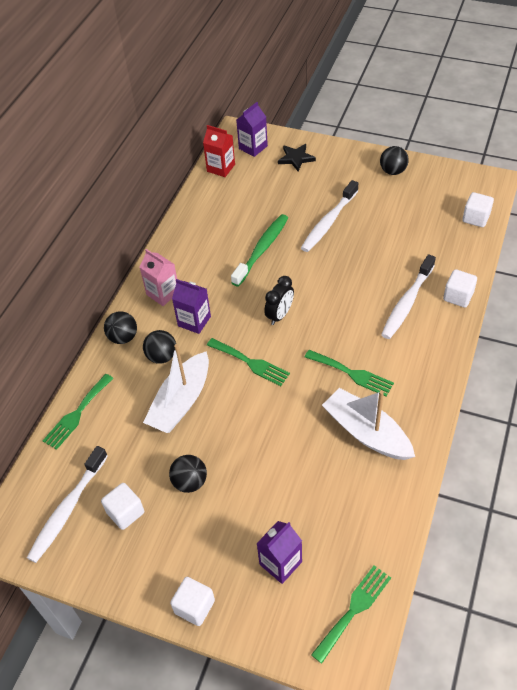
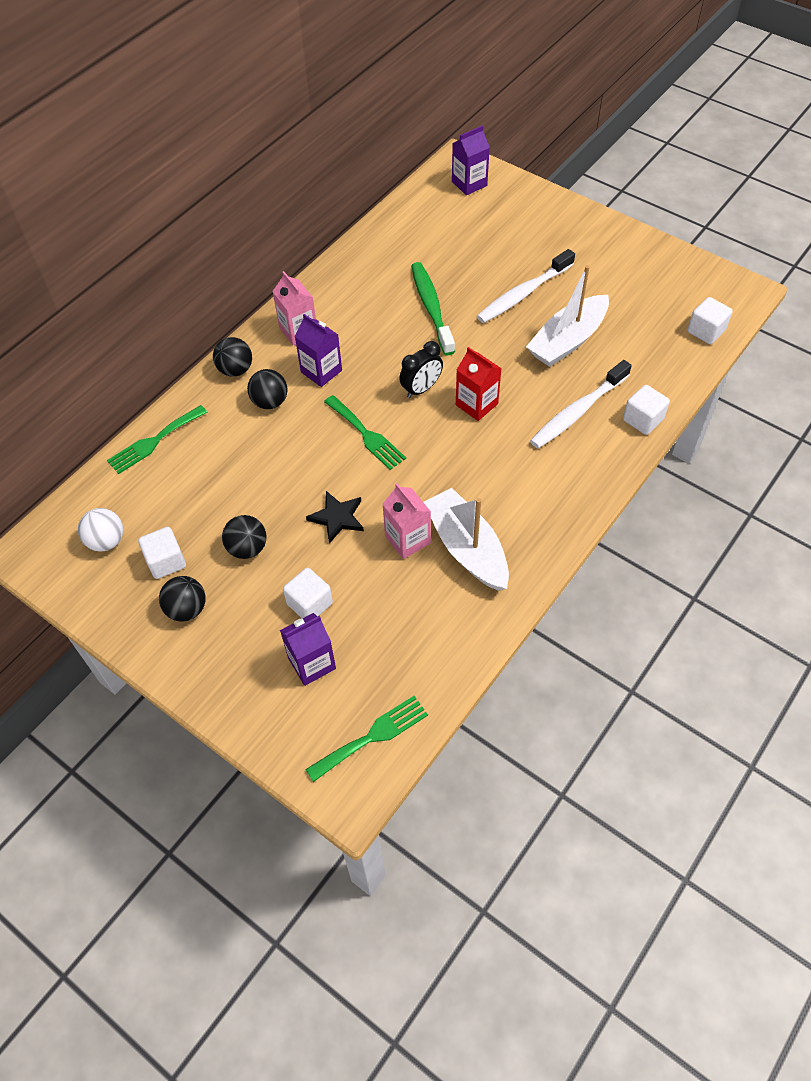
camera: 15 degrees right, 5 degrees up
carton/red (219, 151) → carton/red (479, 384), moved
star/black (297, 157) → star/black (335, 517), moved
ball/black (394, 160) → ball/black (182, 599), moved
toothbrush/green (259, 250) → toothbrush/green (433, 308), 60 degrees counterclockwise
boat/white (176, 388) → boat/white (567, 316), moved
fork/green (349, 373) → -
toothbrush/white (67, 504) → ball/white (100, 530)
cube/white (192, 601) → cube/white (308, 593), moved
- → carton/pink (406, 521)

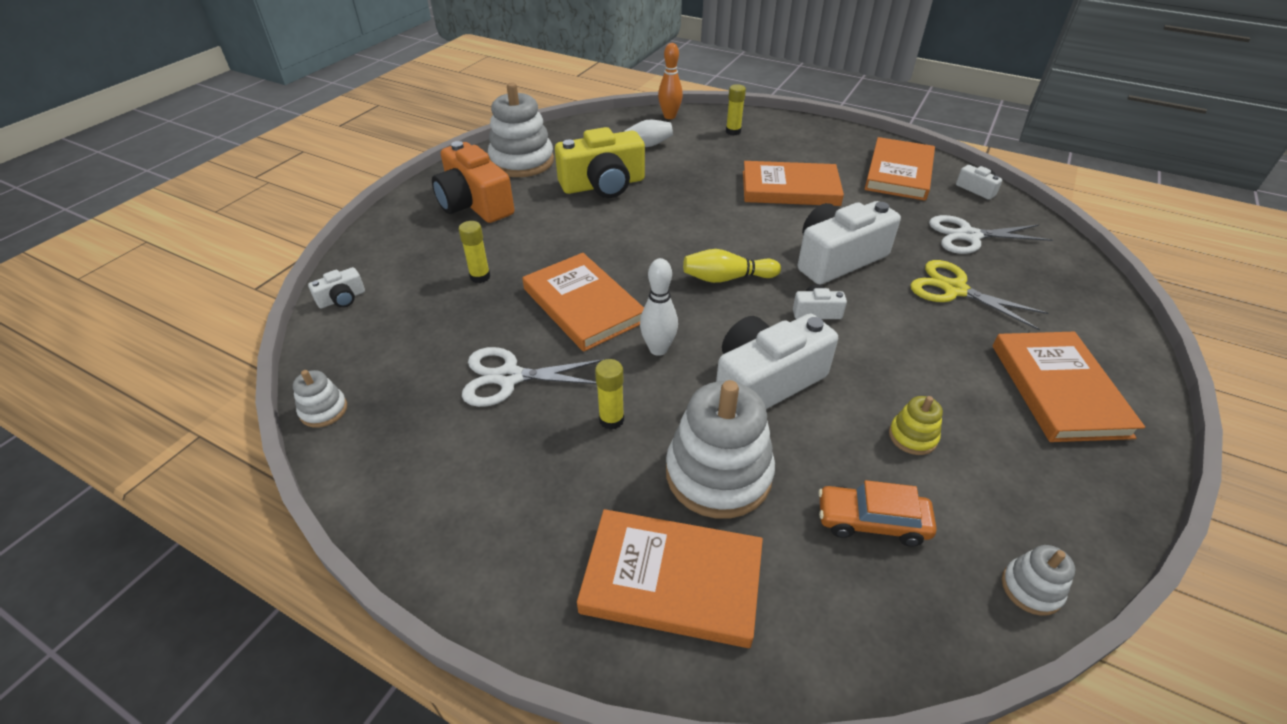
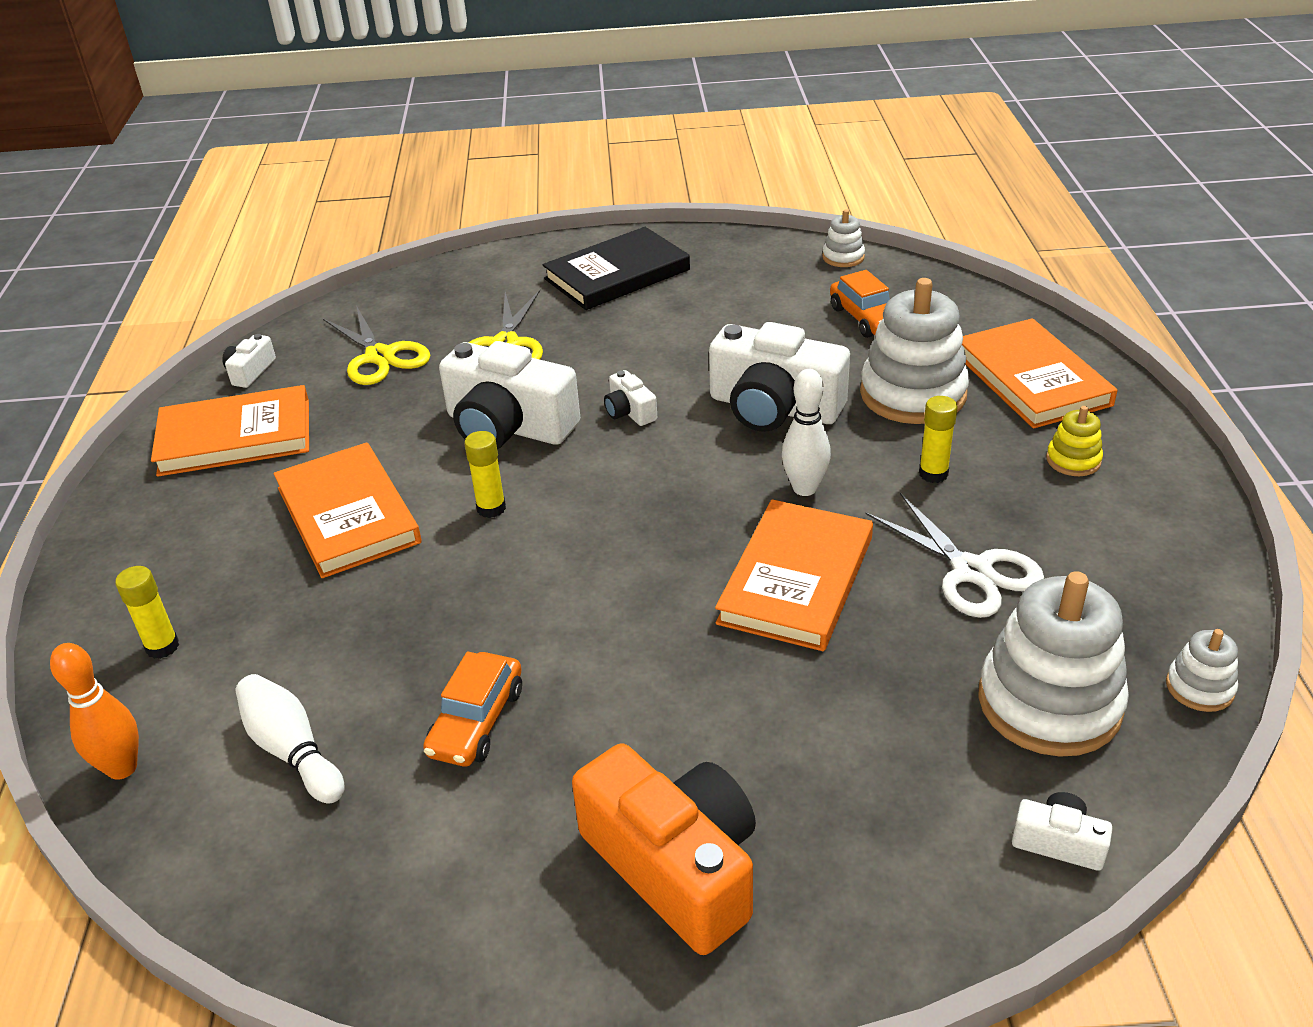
camera: 120 degrees left, 5 degrees down
stacking toy/white (521, 129) → stacking toy/white (1053, 664), moved
camera/yellow (600, 162) → car/orange (472, 709)
camera/orange (473, 182) → camera/orange (664, 849), 60 degrees counterclockwise
scissors/white (991, 234) → scissors/yellow (376, 345)
glue stick/yellow (474, 252) → glue stick/yellow (485, 474), moved
bowling pin/yellow (732, 266) → -
book/orange (1069, 387) → book/black (616, 268)
stacking toy/yellow (916, 425) → stacking toy/yellow (1074, 441), moved

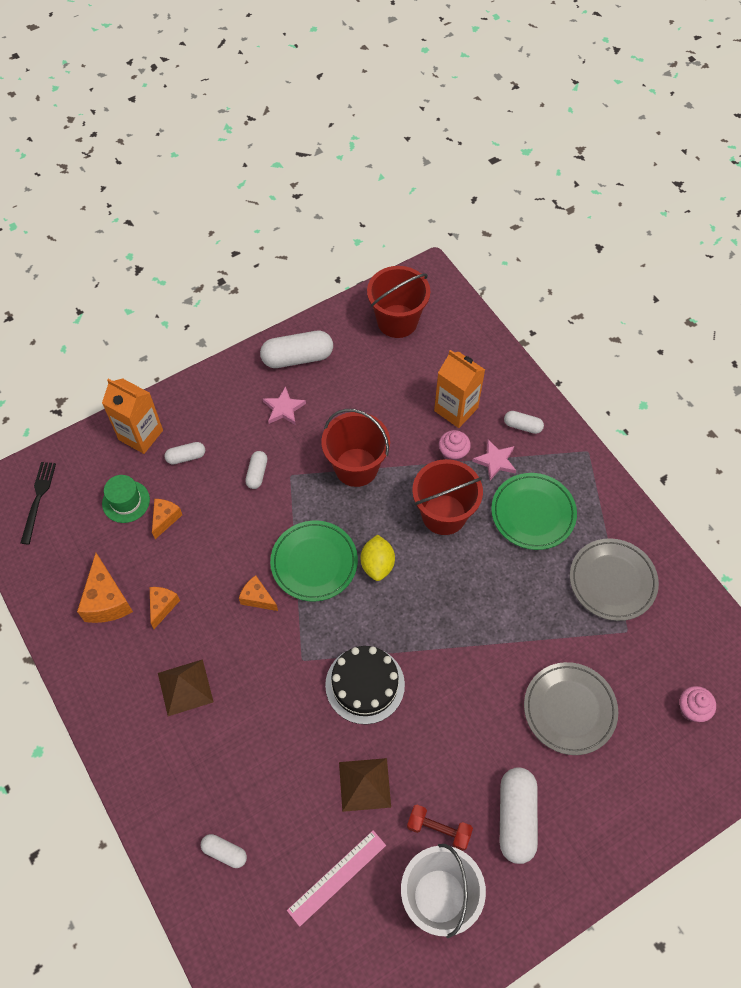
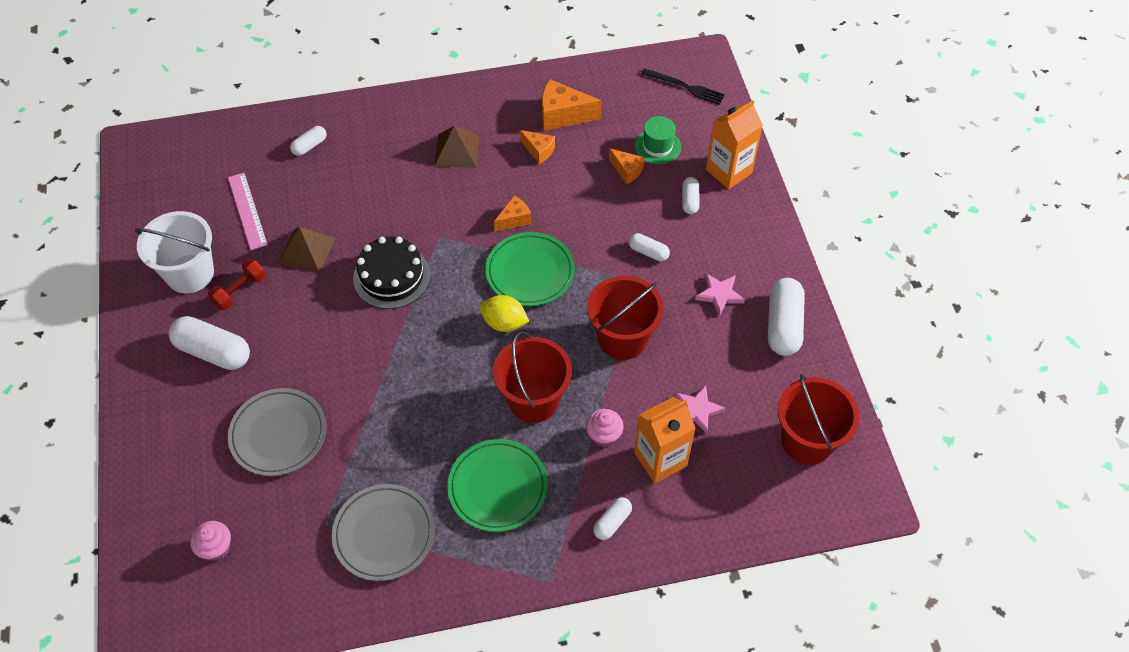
camera: 110 degrees right, 5 degrees down
star/pink (494, 460) → star/pink (700, 409), moved

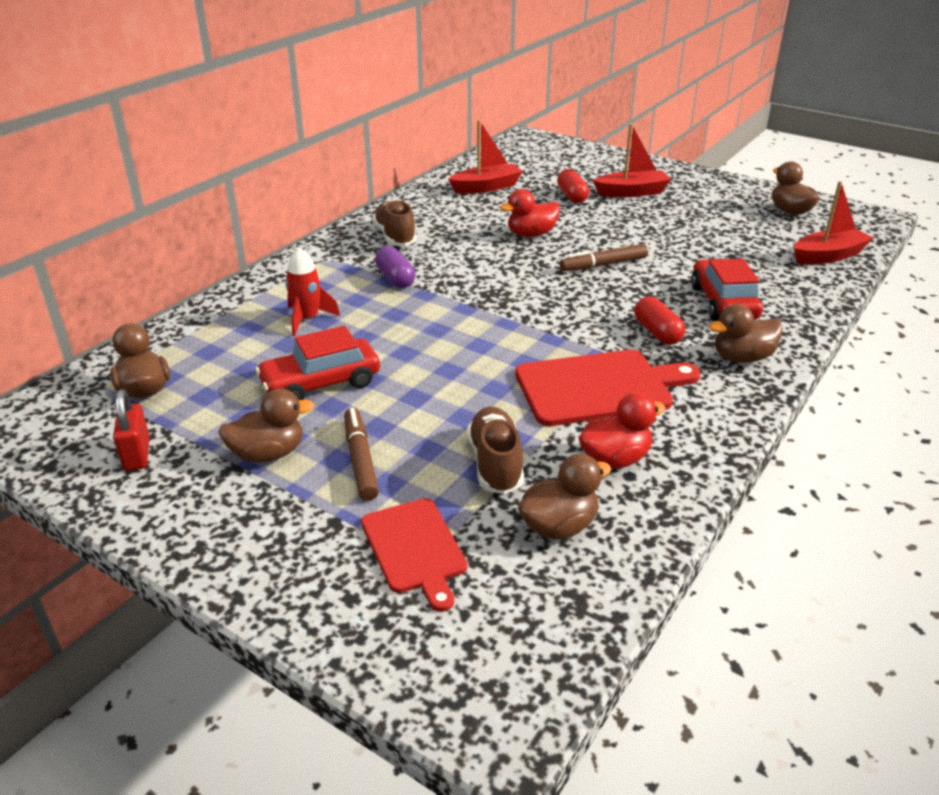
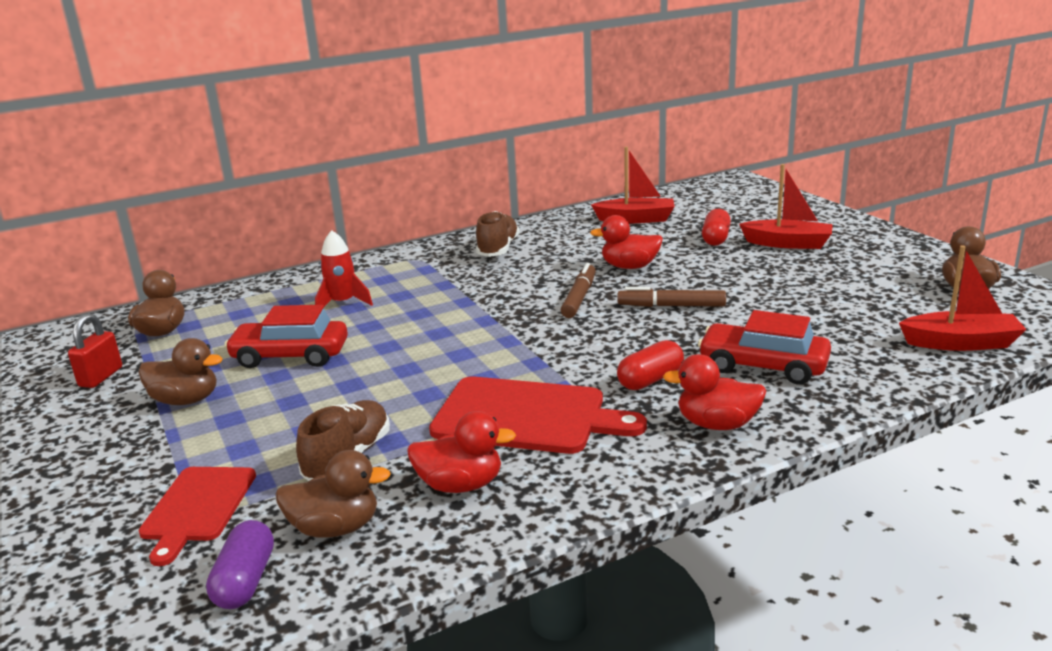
camera: 30 degrees right, 10 degrees down
capsule/purple (395, 267) → capsule/purple (240, 564), moved
car/red (727, 290) → car/red (764, 347), 90 degrees counterclockwise
capsule/red (659, 321) → capsule/red (650, 365), 45 degrees clockwise
duck/brown (746, 333) → duck/red (714, 392)
marker/brown (361, 454) → marker/brown (578, 290), moved

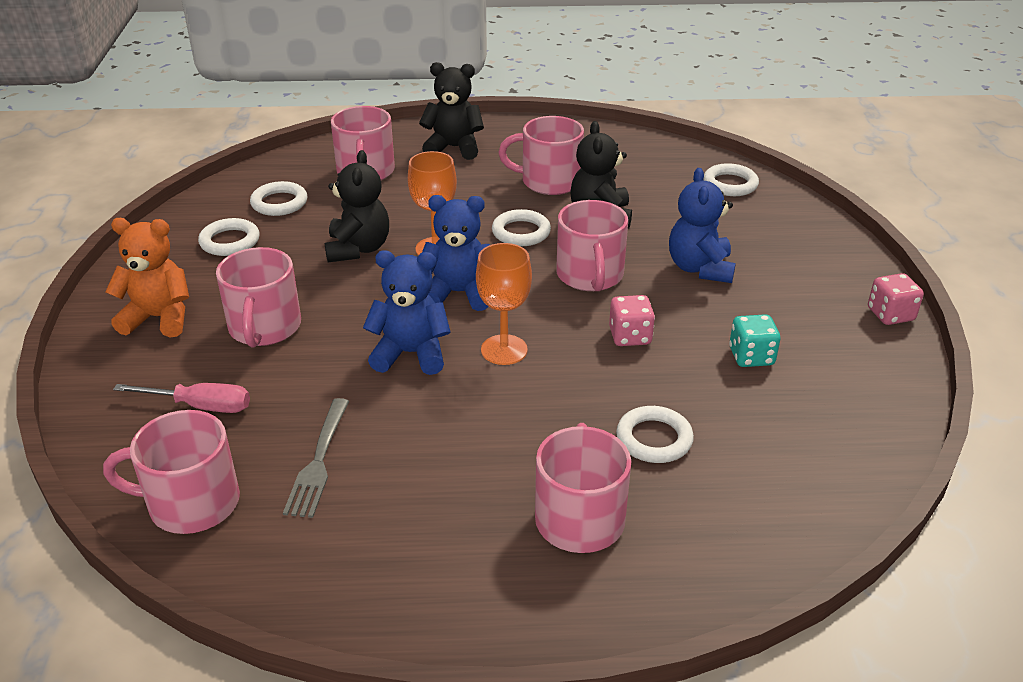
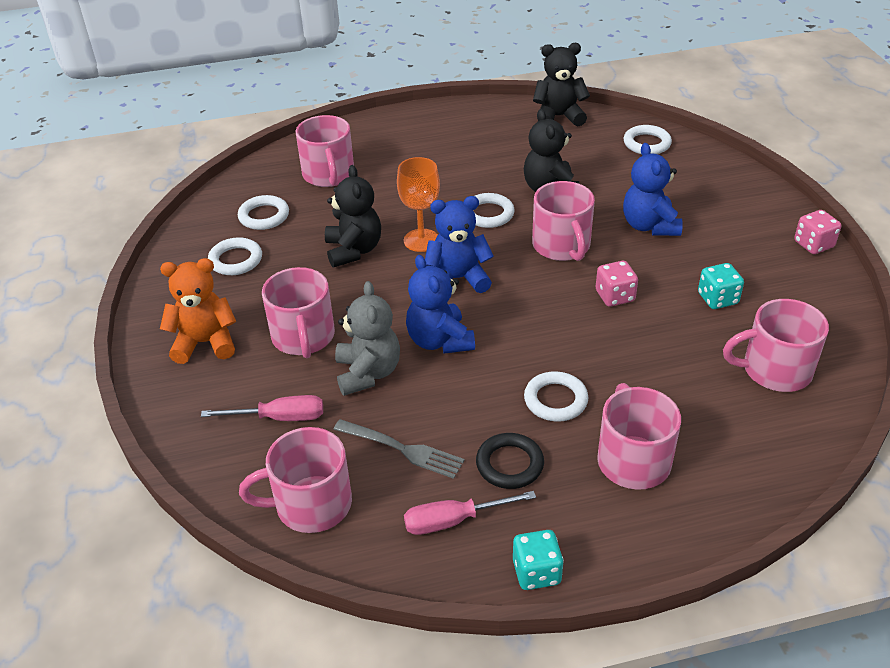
camera: 10 degrees left, 5 degrees up
teddy bear/black (451, 111) → teddy bear/black (561, 85), moved
mug/pink (541, 155) → mug/pink (776, 345), moved
goblet/orange (504, 304) → -
teddy bear/blue (407, 312) → teddy bear/blue (440, 304), 105 degrees counterclockwise
fork/grey (316, 458) → fork/grey (399, 449), 60 degrees counterclockwise
ring/white (655, 434) → ring/white (556, 396), moved
- → teddy bear/grey (367, 338)
- → ring/black (510, 461)
- → screwdriver/pink (470, 513)
- → dice/turquoise (538, 560)

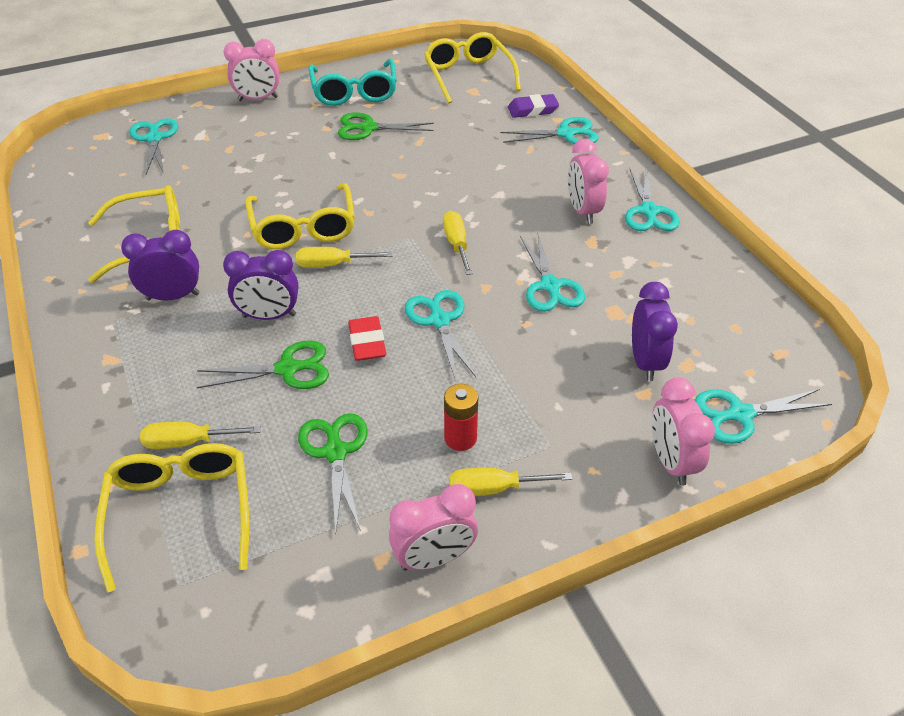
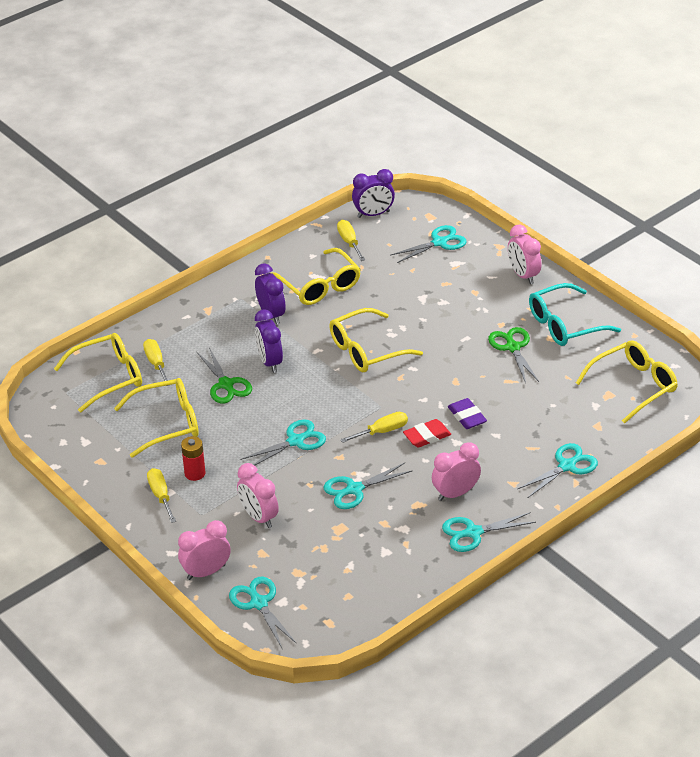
camera: 75 degrees right, 5 degrees down
eraser/purple (533, 106) → eraser/purple (467, 413), moved
scissors/turquoise (549, 130) → scissors/turquoise (558, 470), 105 degrees counterclockwise
screwdriver/yellow (344, 257) → screwdriver/yellow (351, 240), moved
clock/purple (655, 331) → clock/purple (373, 193), moved
eraser/red (367, 338) → eraser/red (427, 433), moved
scissors/green (333, 473) → glasses/yellow (156, 418)
clock/pink (433, 527) → clock/pink (258, 495), moved

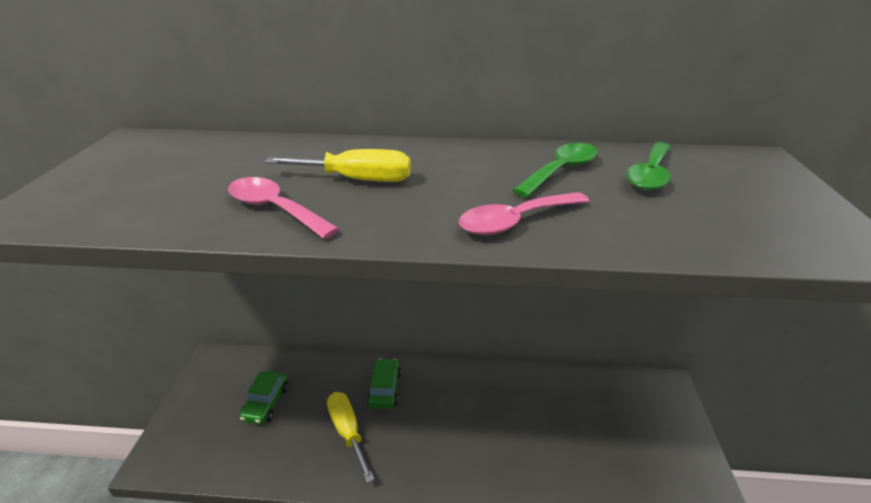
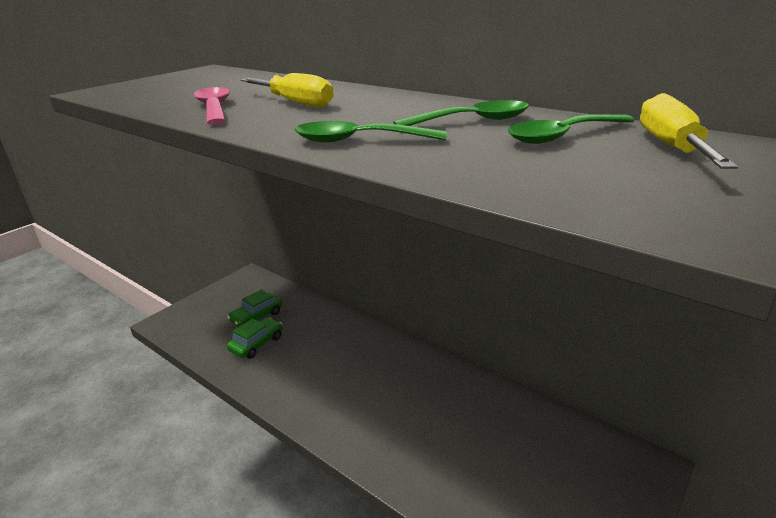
camera: 35 degrees right, 5 degrees down
spoon/pink (524, 213) → spoon/green (370, 132)
car/green (384, 383) → car/green (255, 338), moved
screwdriver/yellow (351, 437) → screwdriver/yellow (689, 131), moved

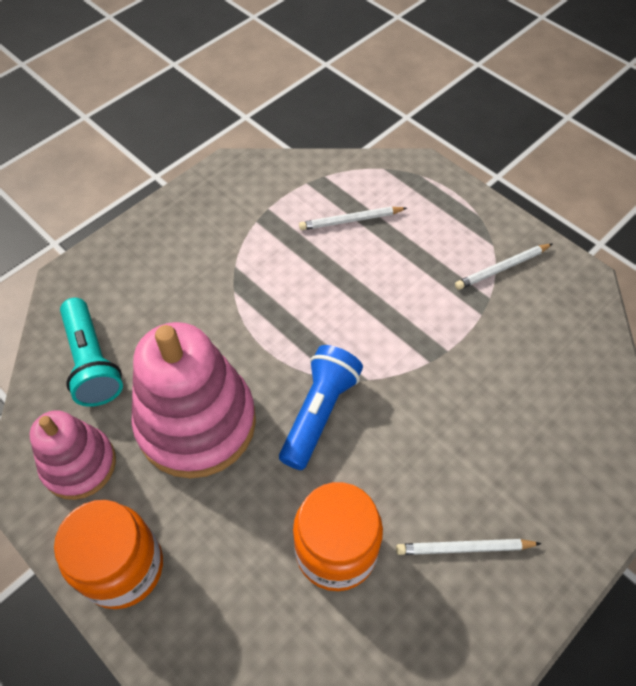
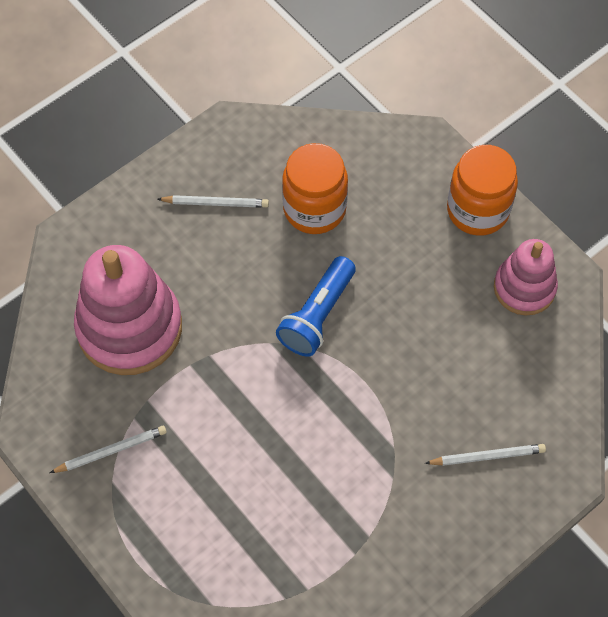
camera: 175 degrees left, 5 degrees up
pencil/white (353, 218) → pencil/white (485, 455), moved
flashlight/turquoise (91, 352) → -
stacking toy/pink (193, 400) → stacking toy/pink (128, 310), moved

